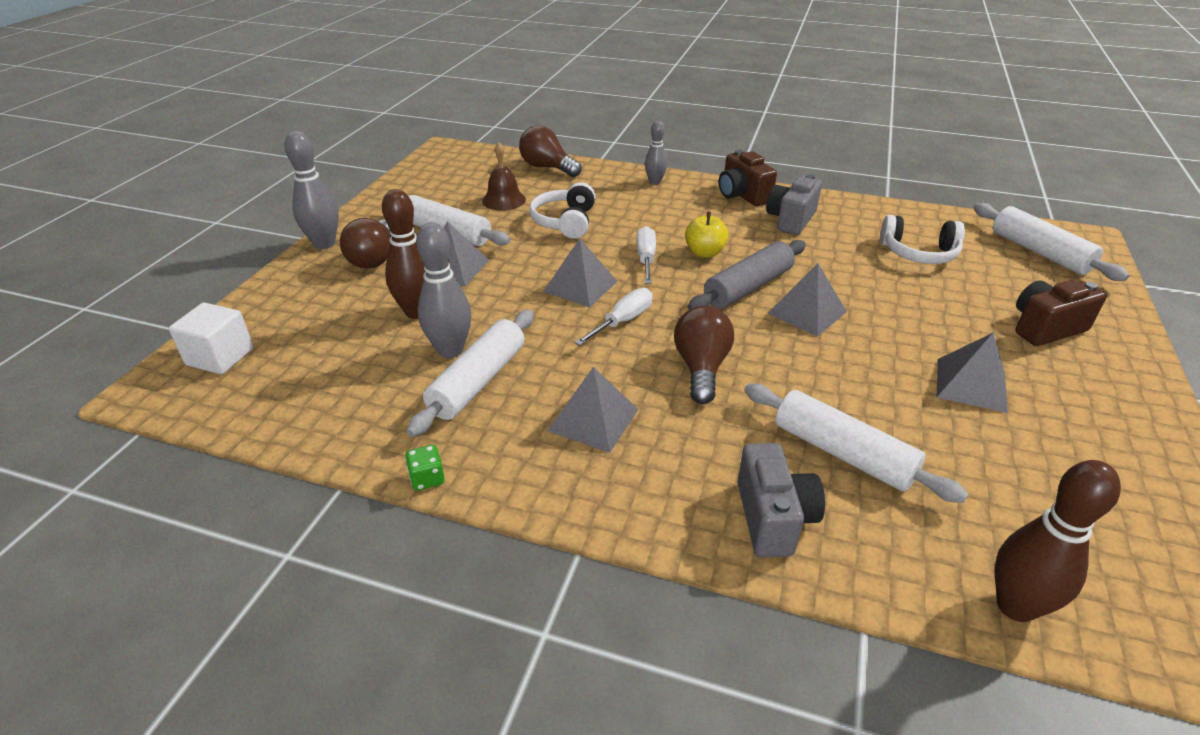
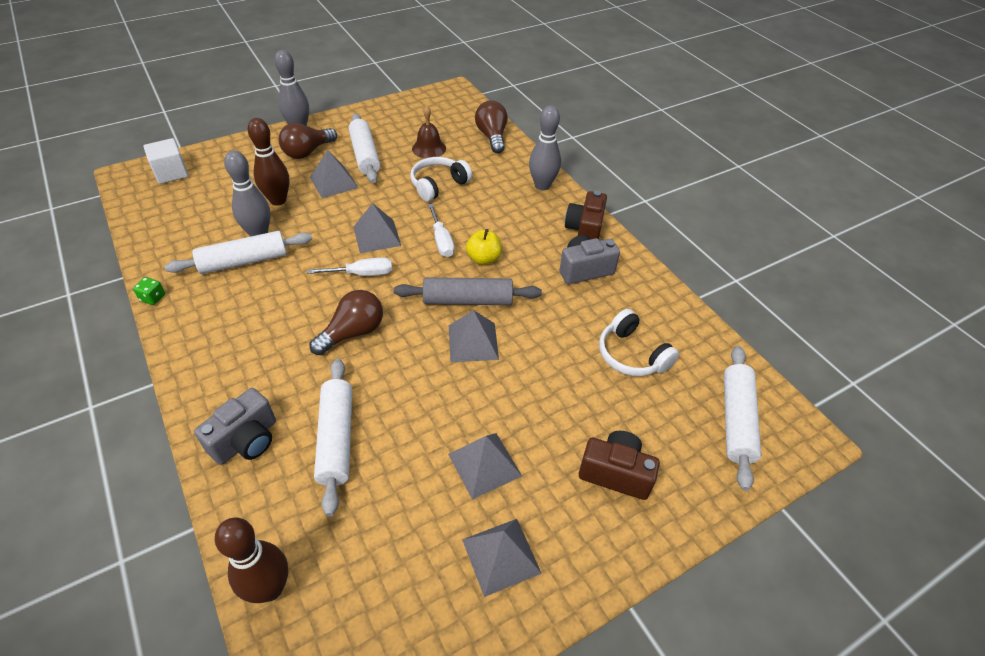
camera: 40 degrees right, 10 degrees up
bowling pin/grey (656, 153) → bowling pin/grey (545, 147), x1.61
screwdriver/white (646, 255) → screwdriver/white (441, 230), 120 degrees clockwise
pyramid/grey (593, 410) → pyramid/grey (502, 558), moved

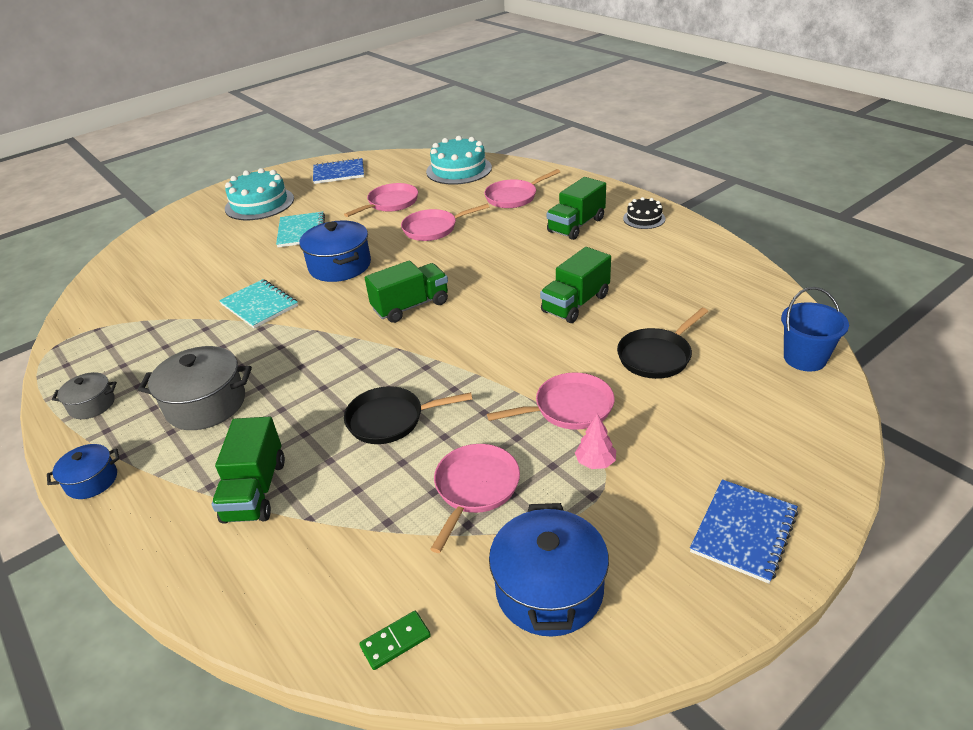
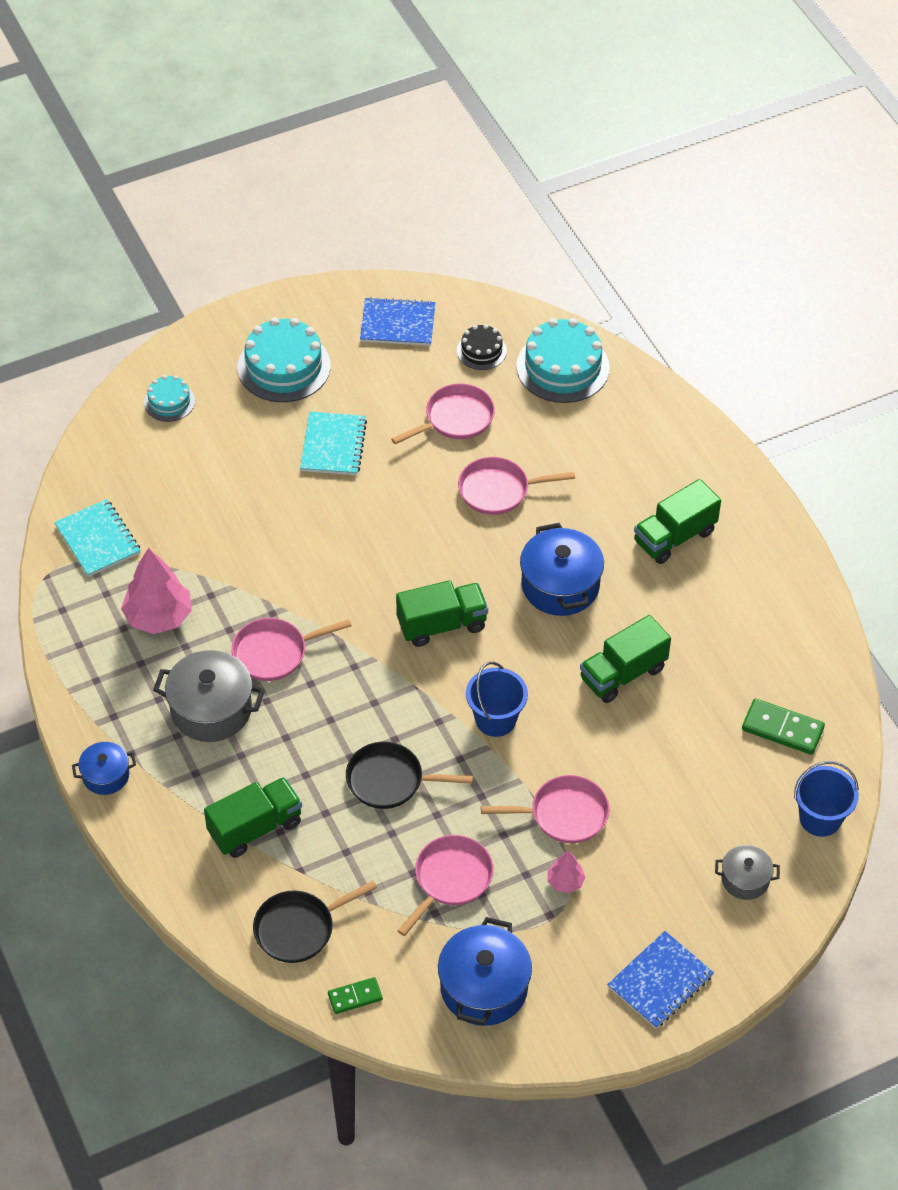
camera: 10 degrees right, 15 degrees up
pan/pink (522, 188) → pan/pink (291, 649), moved
cake/black (644, 213) → cake/black (482, 347), moved
pot/blue (335, 251) → pot/blue (562, 569), moved
notebook/turquoise (258, 304) → notebook/turquoise (97, 538), moved
pan/black (662, 343) → pan/black (315, 922), moved
pot/grey (84, 395) → pot/grey (747, 872), moved
truck/green (248, 470) → truck/green (253, 817), 135 degrees counterclockwise
- → cake/turquoise (169, 398)
- → tree/pink (156, 591)
- → bucket/blue (497, 699)
- → domino/green (783, 726)

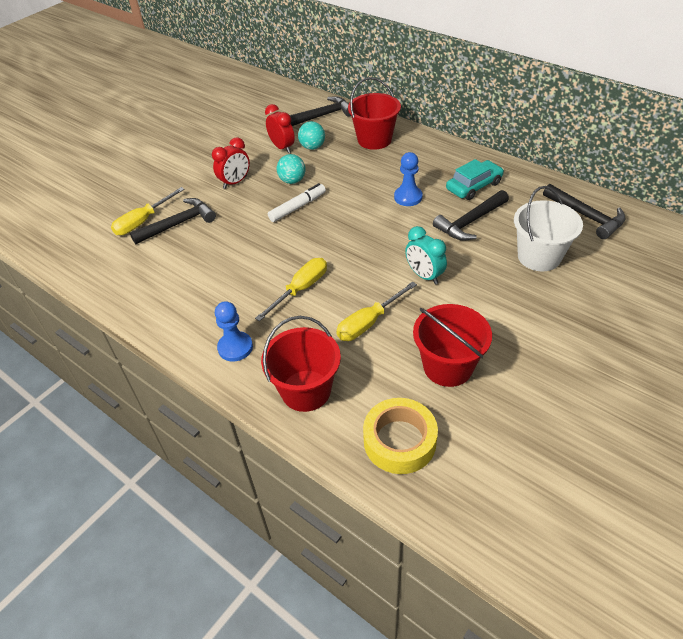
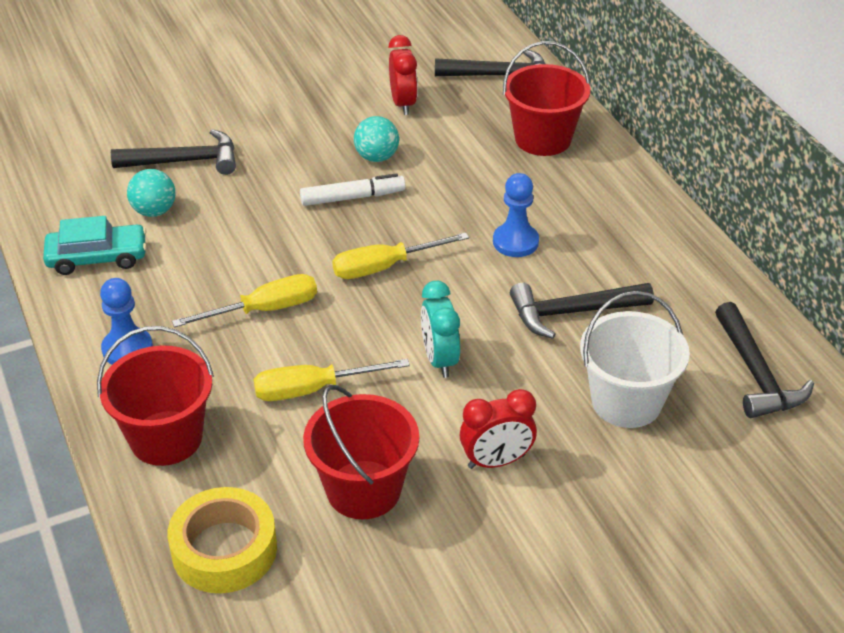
camera: 25 degrees right, 5 degrees down
ball/turquoise (311, 135) → ball/turquoise (151, 193), moved
clock/red (231, 163) → clock/red (498, 429), moved
car/turquoise (475, 179) → car/turquoise (95, 245), moved
screwdriver/yellow (148, 211) → screwdriver/yellow (400, 256), moved

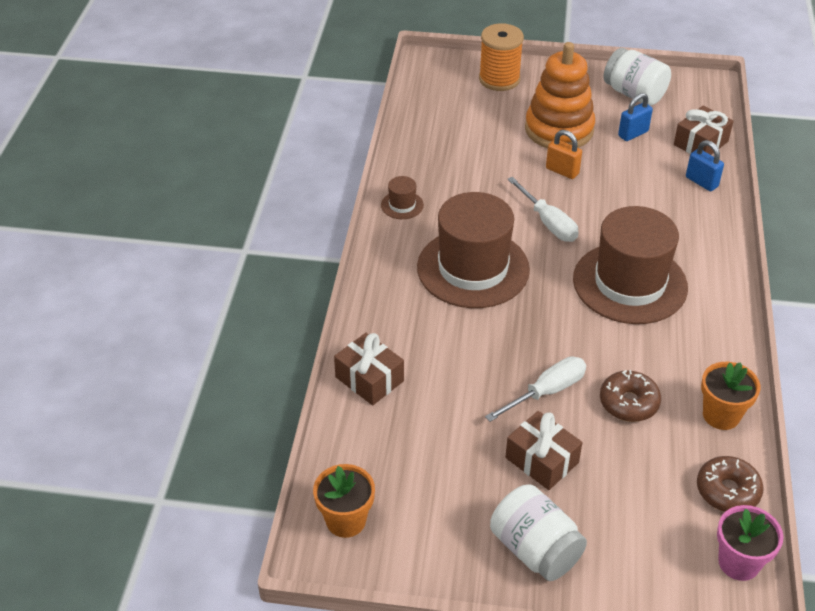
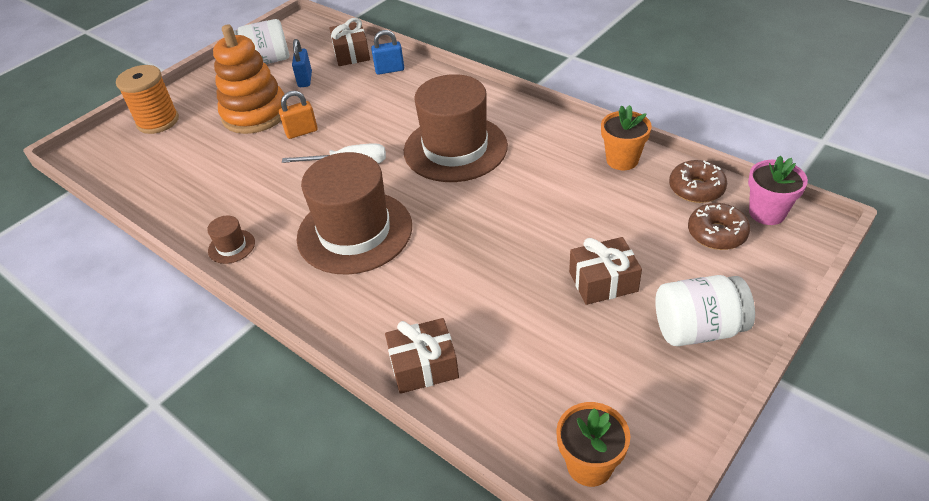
camera: 55 degrees left, 0 degrees up
screwdriver/white (535, 389) → -
donut/brown (630, 396) → donut/brown (719, 226), moved

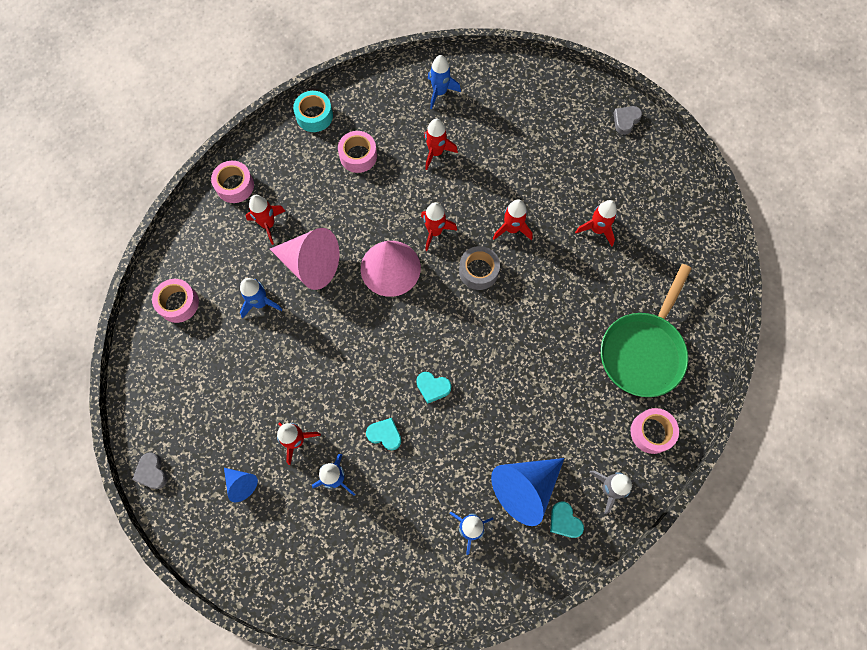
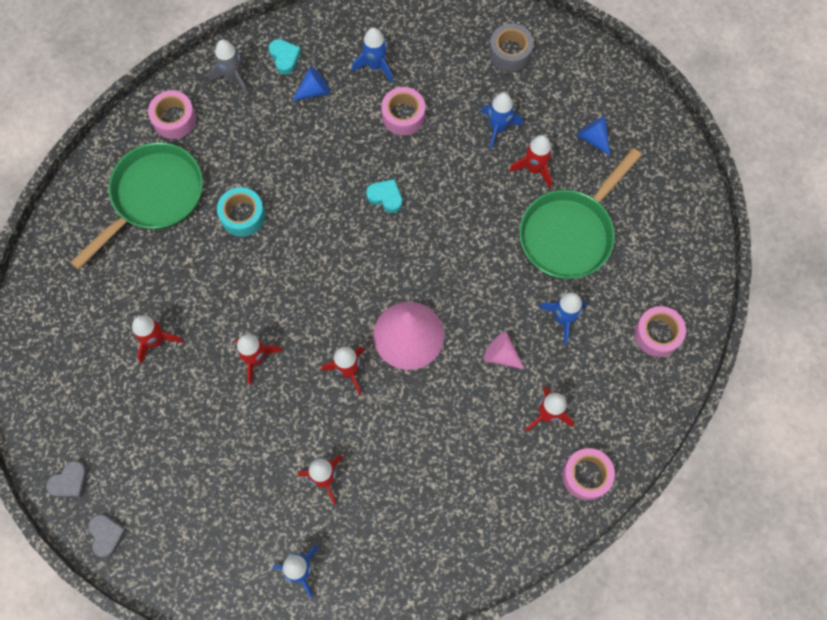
camera: 170 degrees left, 0 degrees up
tape/turquoise (313, 111) → tape/turquoise (241, 212), moved
tape/pink (357, 152) → tape/pink (403, 111), moved
cone/pink (304, 259) → cone/pink (504, 350), x0.50
tape/grey (479, 268) → tape/grey (511, 47), moved
heart/turquoise (383, 434) → -
heart/grey (150, 471) → heart/grey (107, 536), moved
cone/blue (527, 492) → cone/blue (311, 83), x0.50
- → pan/green (580, 213)

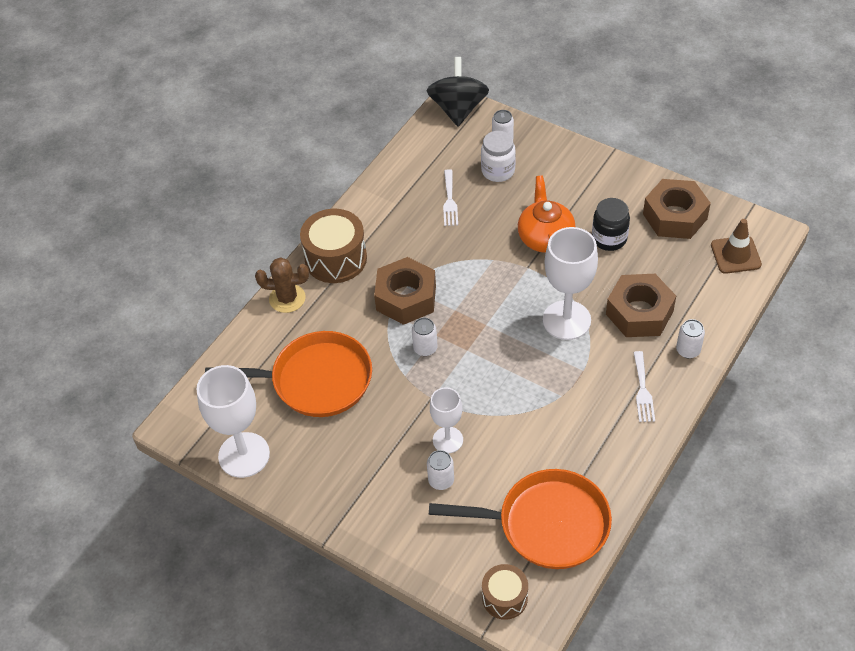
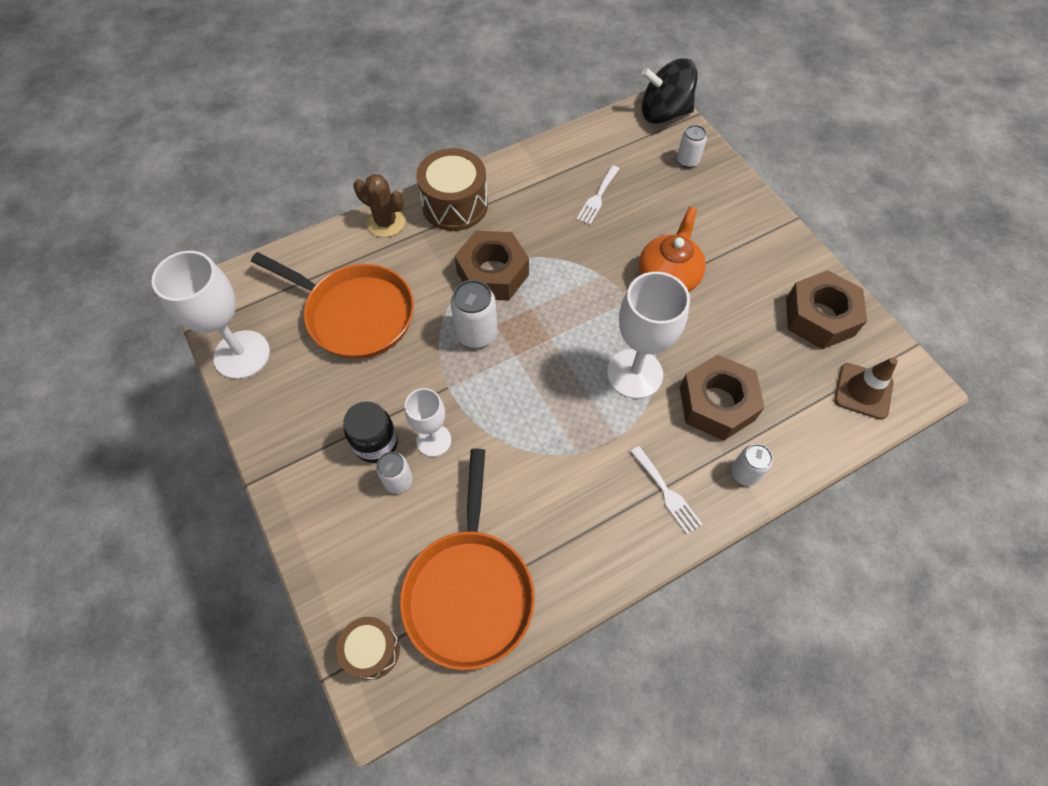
camera: 25 degrees right, 10 degrees up
spinning top/black (458, 91) → spinning top/black (669, 91), 120 degrees counterclockwise
jar/white (498, 156) → -
jar/black (611, 224) → jar/black (370, 432), moved
can/white (424, 337) → can/white (473, 314), x1.56
fork/white (644, 386) → fork/white (666, 490), 60 degrees counterclockwise
pan/orange (520, 519) → pan/orange (467, 559), 60 degrees clockwise

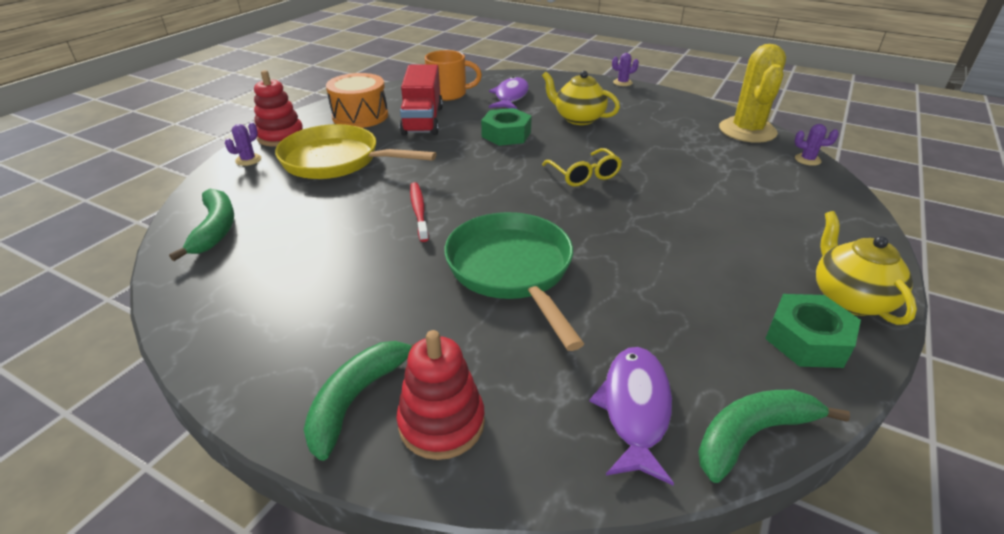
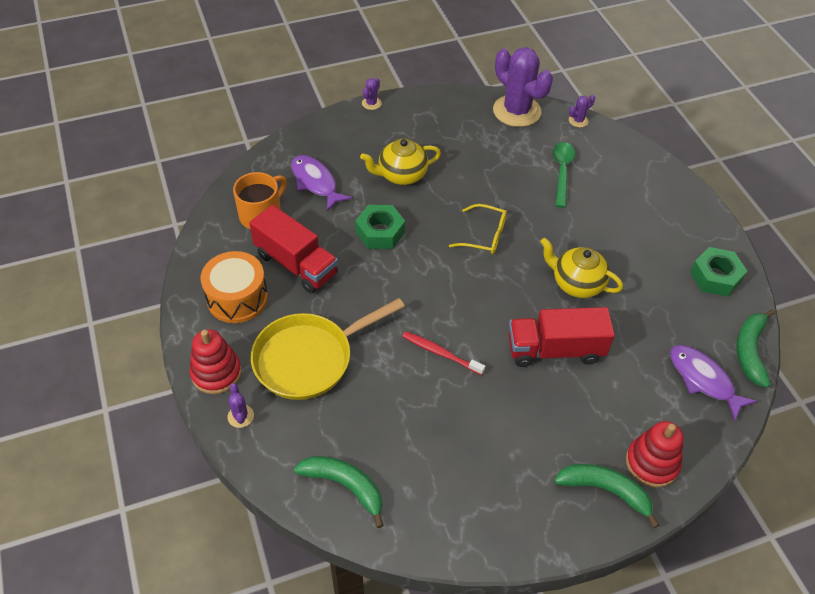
camera: 50 degrees left, 15 degrees up
cactus/yellow (752, 93) → cactus/purple (523, 87)
teapot/yellow (866, 268) → teapot/yellow (581, 268), moved
pan/green (514, 281) → truck/red (562, 337)
banana/green (360, 401) → banana/green (606, 496), 135 degrees clockwise
- → spoon/green (564, 175)

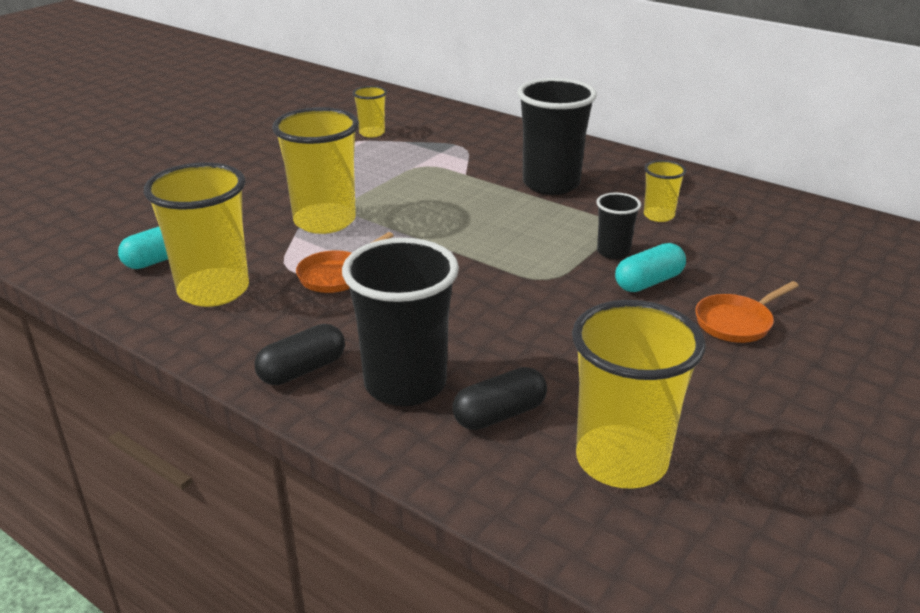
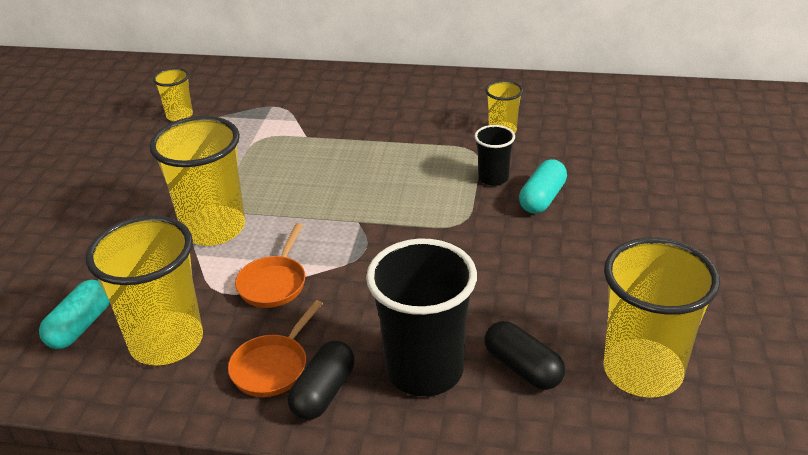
camera: 25 degrees left, 5 degrees up
cup/black (557, 136) → -
pan/orange (747, 312) → pan/orange (275, 348), moved
capsule/black (500, 398) → capsule/black (525, 355), 75 degrees counterclockwise

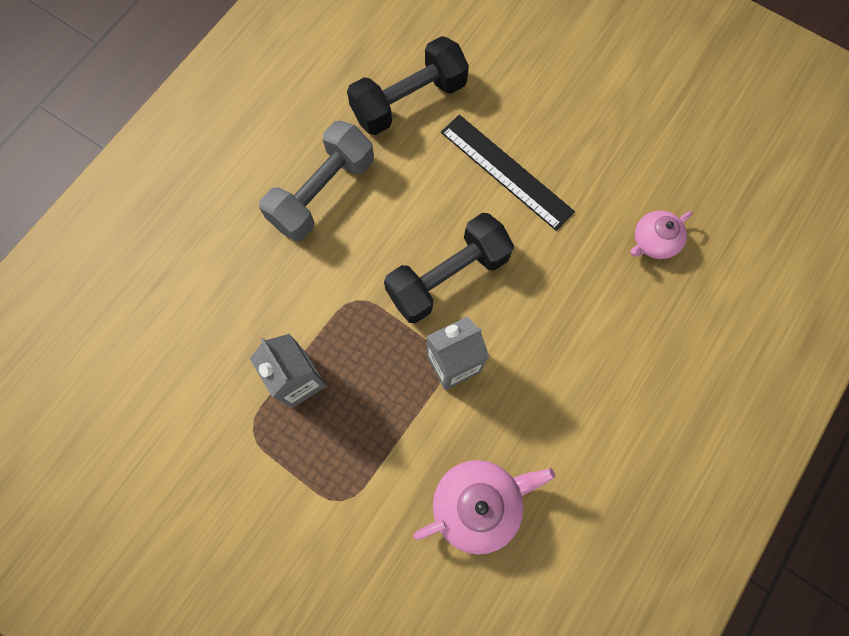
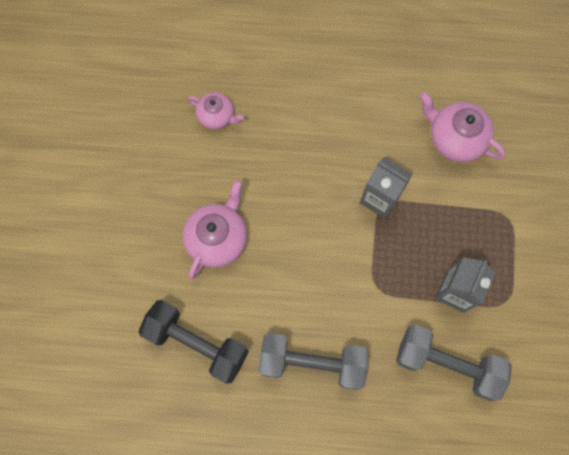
camera: 120 degrees left, 0 degrees up
ruler/black (508, 173) → teapot/pink (214, 229)
dumbbell/black (449, 268) → -
- → dumbbell/grey (454, 363)

